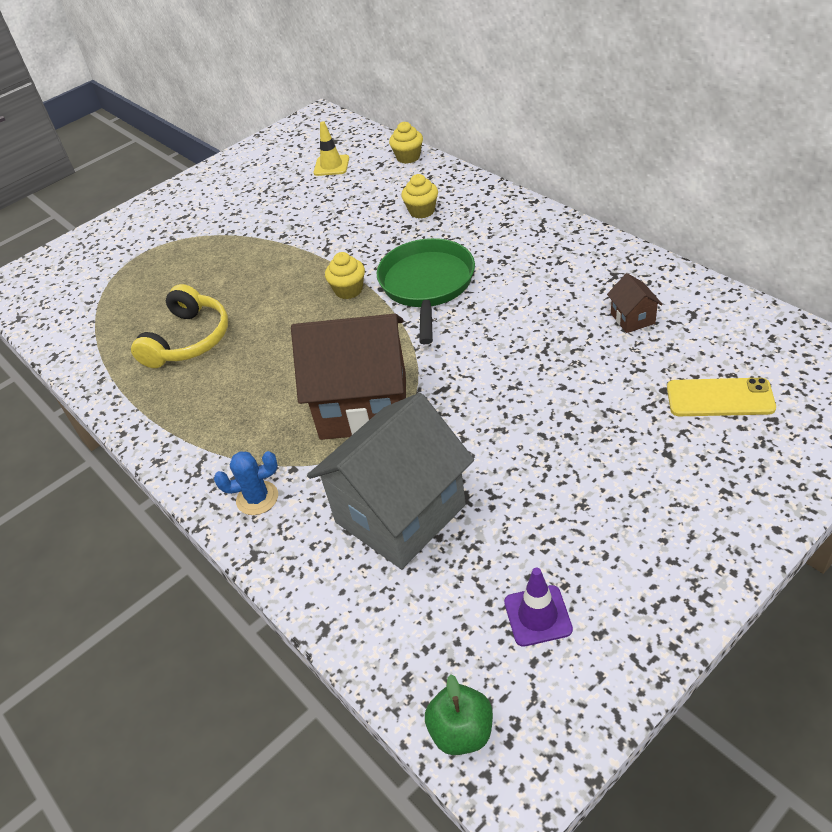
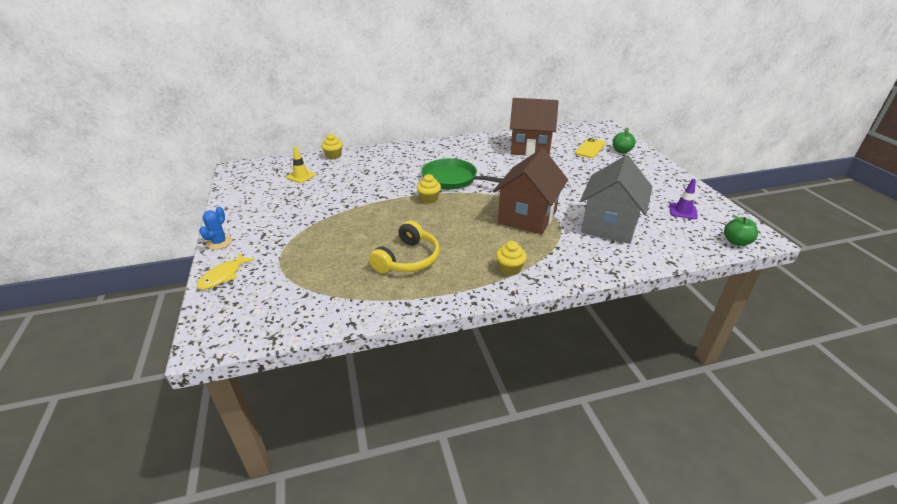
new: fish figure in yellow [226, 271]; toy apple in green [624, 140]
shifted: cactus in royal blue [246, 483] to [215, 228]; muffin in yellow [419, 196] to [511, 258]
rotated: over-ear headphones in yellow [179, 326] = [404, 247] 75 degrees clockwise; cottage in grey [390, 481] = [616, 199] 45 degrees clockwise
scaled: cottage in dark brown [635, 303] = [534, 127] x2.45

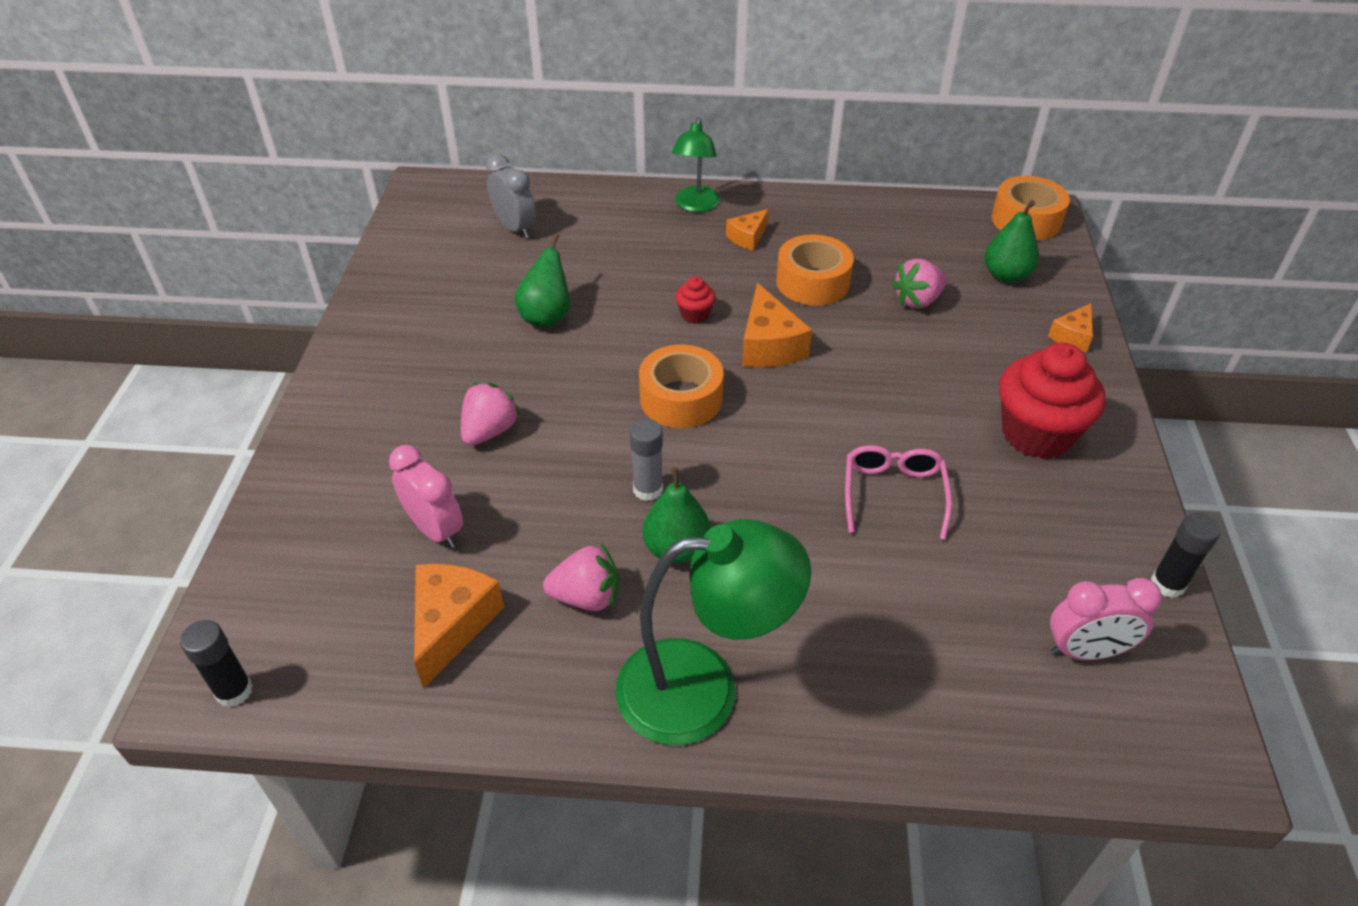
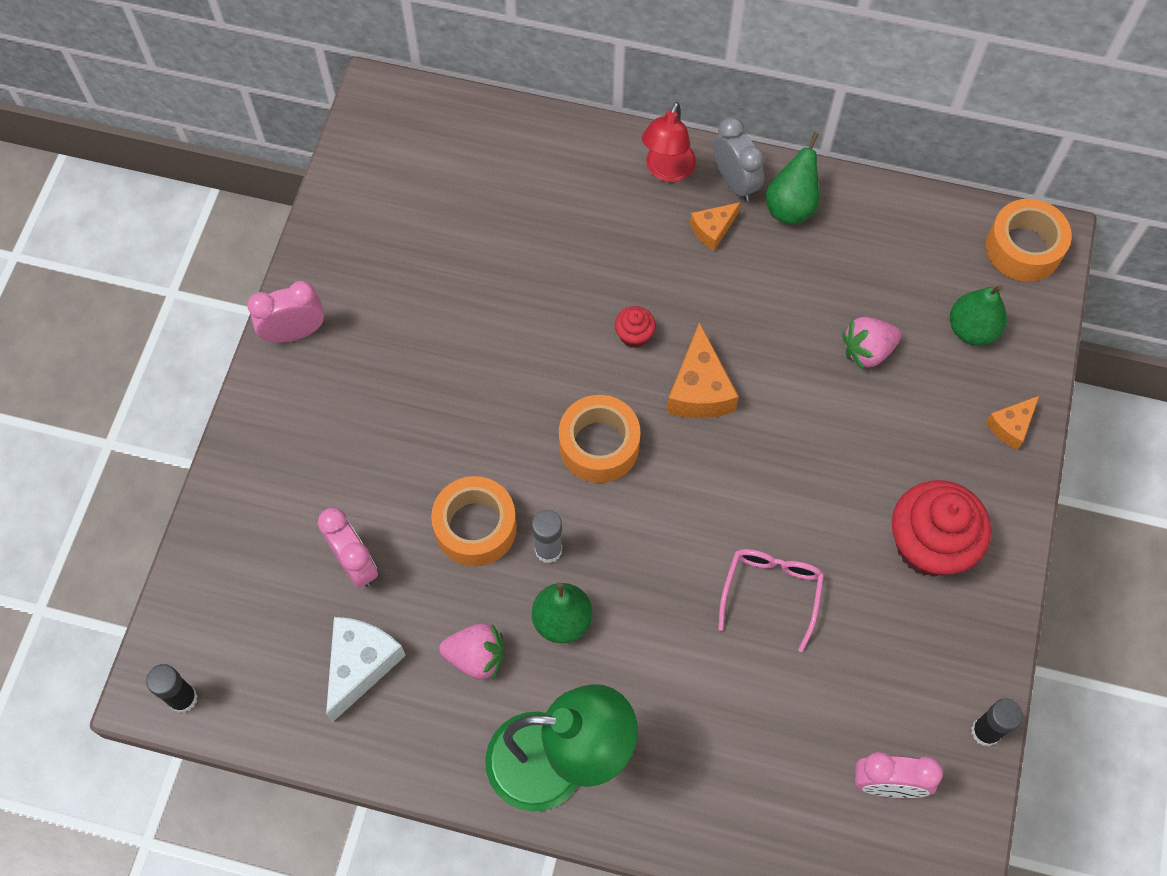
gone: toy strawberry in rose-pink [490, 414]
new: alarm clock in rose-pink [285, 312]
shifted: tape in bright orange [815, 270] to [474, 521]; alarm clock in grey [511, 196] to [739, 159]; pear in green [542, 280] to [792, 178]
repainted: cheese wedge in bright orange [459, 626] to cheese wedge in snow-white [366, 670]; lamp in green [696, 164] to lamp in scarlet [669, 142]

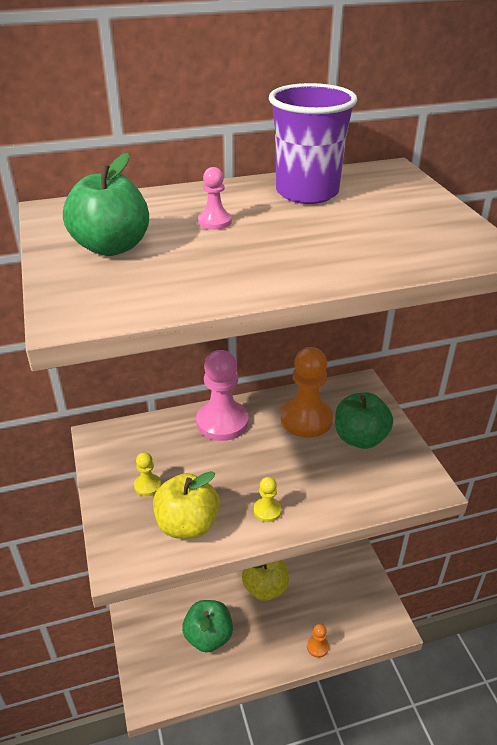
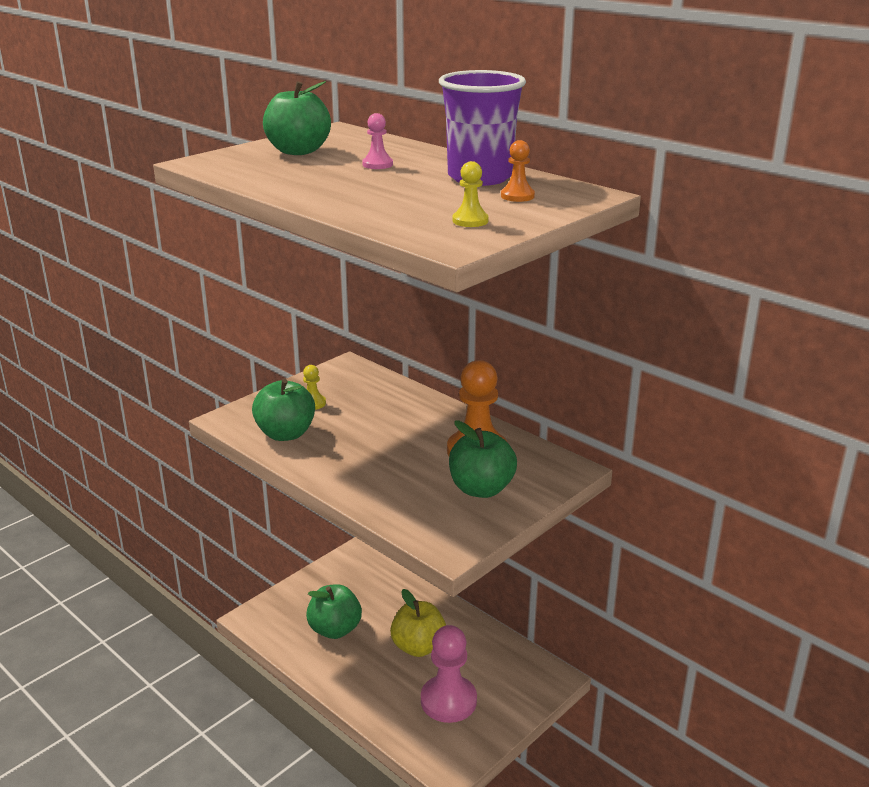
shifted: pawn in rose-pink [222, 395] to [449, 674]; pawn in yellow [268, 499] to [470, 194]; pawn in bright orange [318, 641] to [518, 171]
repainted: toy apple in yellow [186, 505] to toy apple in green [283, 410]

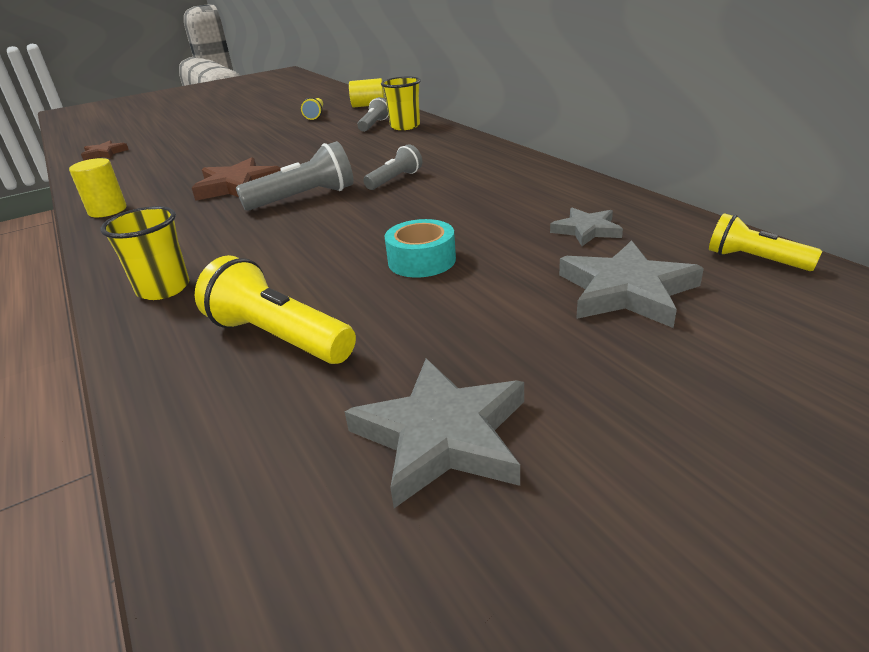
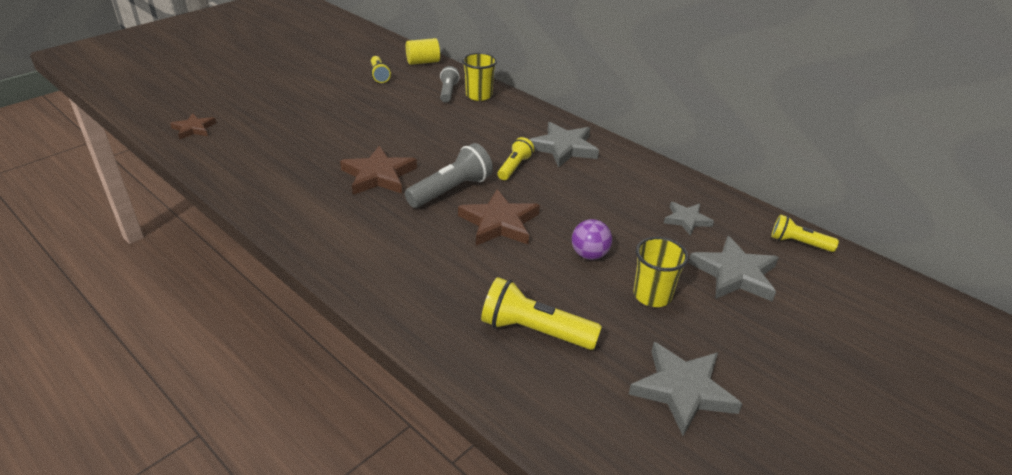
gone: solid cylinder in yellow [98, 187]
new: star in dark brown [499, 217]; star in grey [564, 145]
shifted: beaker in yellow [145, 253] to [661, 272]
swapped: tape in turquoise [420, 248] to play ball in royal purple [592, 239]
repainted: flashlight in grey [392, 167] to flashlight in yellow [516, 158]

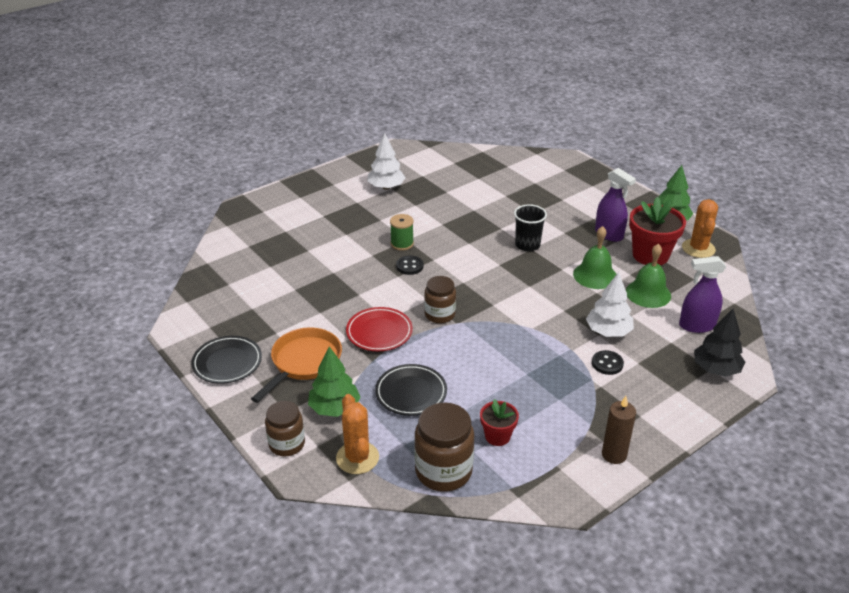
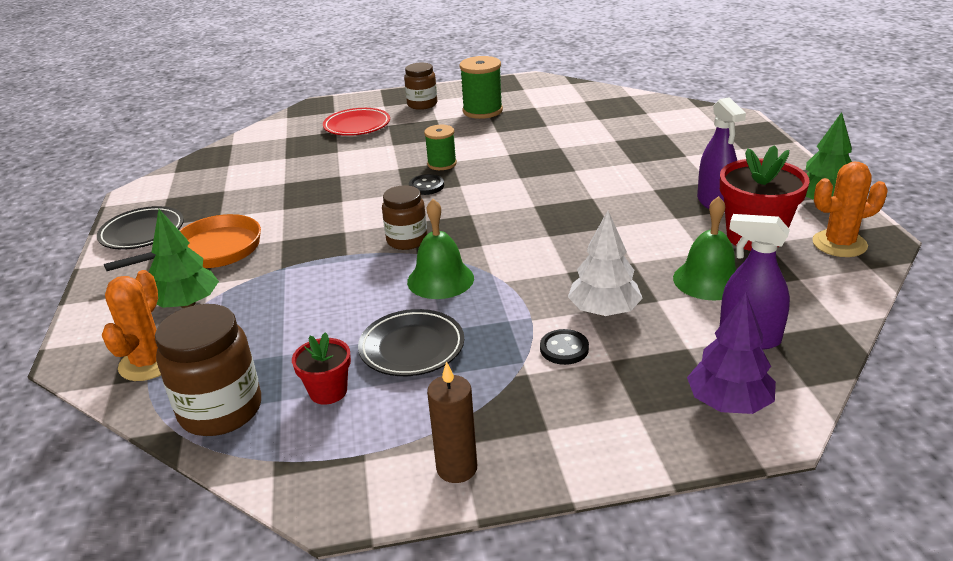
gone: beaker in ebony [530, 227]
shifted: dinner plate in scarlet [379, 329] to [356, 122]; dinner plate in ebony [411, 390] to [411, 342]; jam jar in dark brown [285, 429] to [420, 86]; school bell in green [594, 257] to [440, 249]
swapped: toy tree in snow-white [386, 161] to reel of thread in green [481, 87]
repainted: toy tree in ebony [719, 343] to toy tree in royal purple [731, 353]
rotated: cactus in bright orange [700, 228] = [850, 209] 45 degrees clockwise

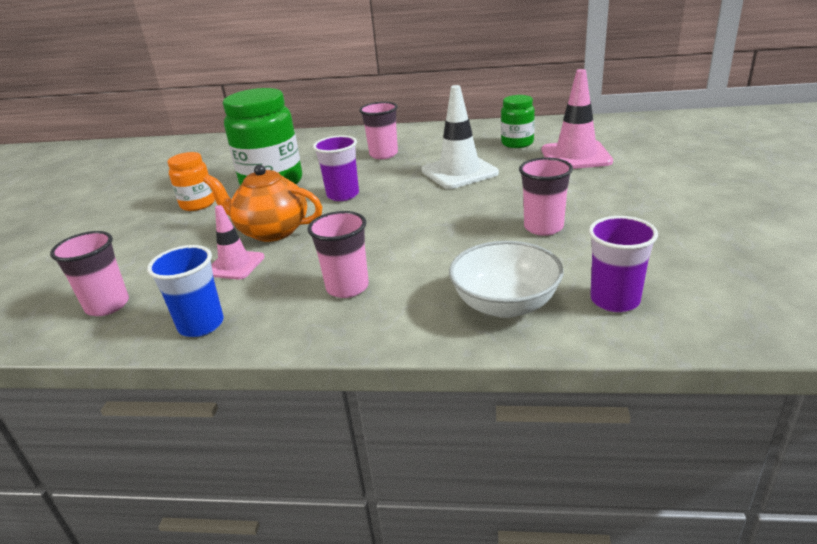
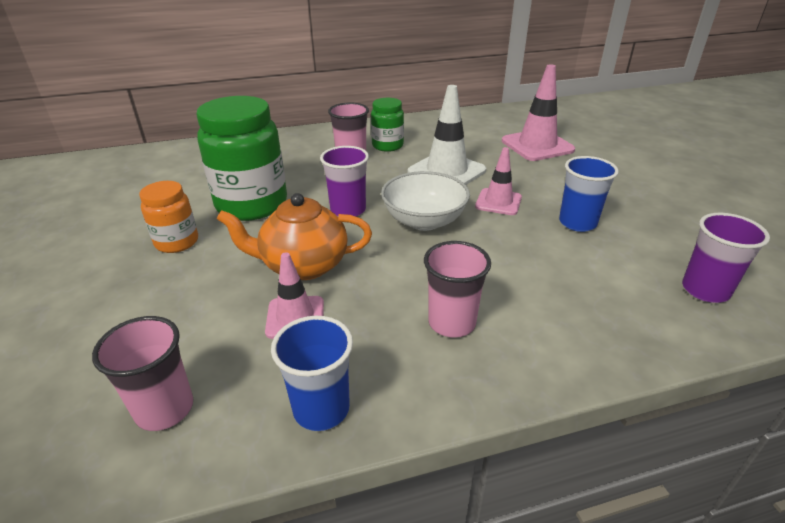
new: safety cone in rose-pink [498, 181]
shifted: jam jar in green [518, 121] to [387, 125]; bowl in snow-white [506, 279] to [425, 201]
repainted: beaker in rose-pink [546, 196] to beaker in royal blue [589, 194]

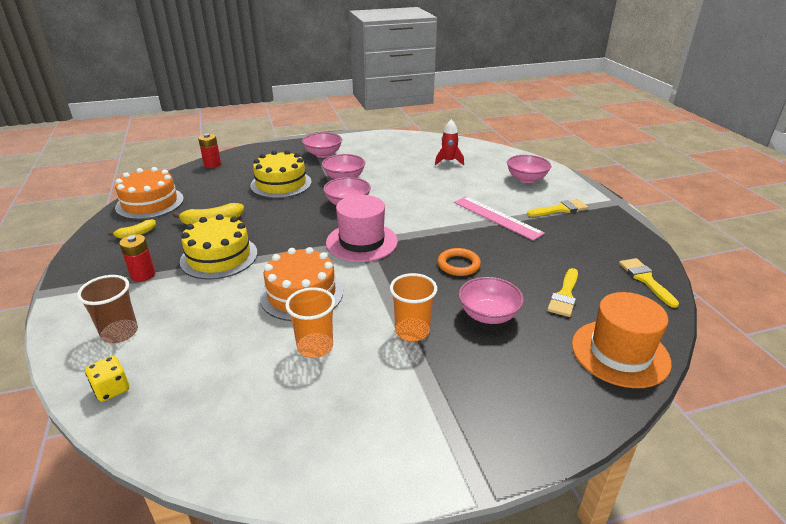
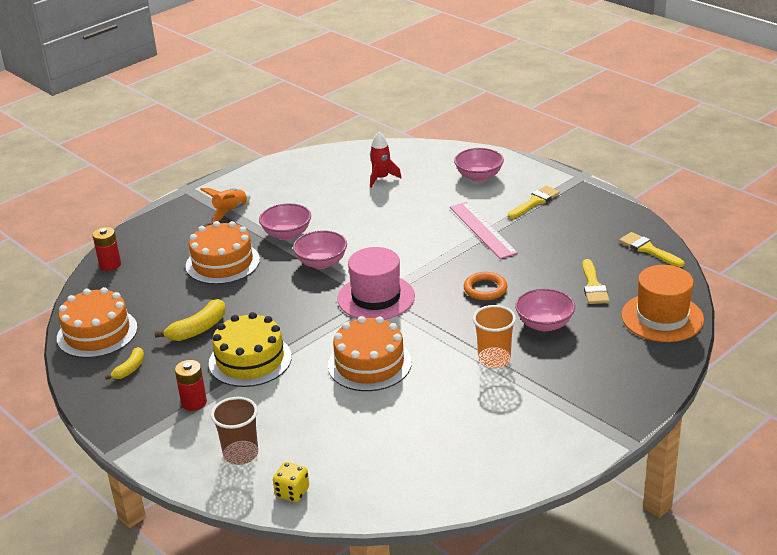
gone: beaker in bright orange [310, 322]
swapped: bowl in rose-pink [322, 145] to rocket in bright orange [225, 205]
repainted: layer cake in yellow [281, 174] to layer cake in bright orange [223, 252]
rotated: straightedge in rose-pink [499, 218] = [484, 230] 45 degrees clockwise

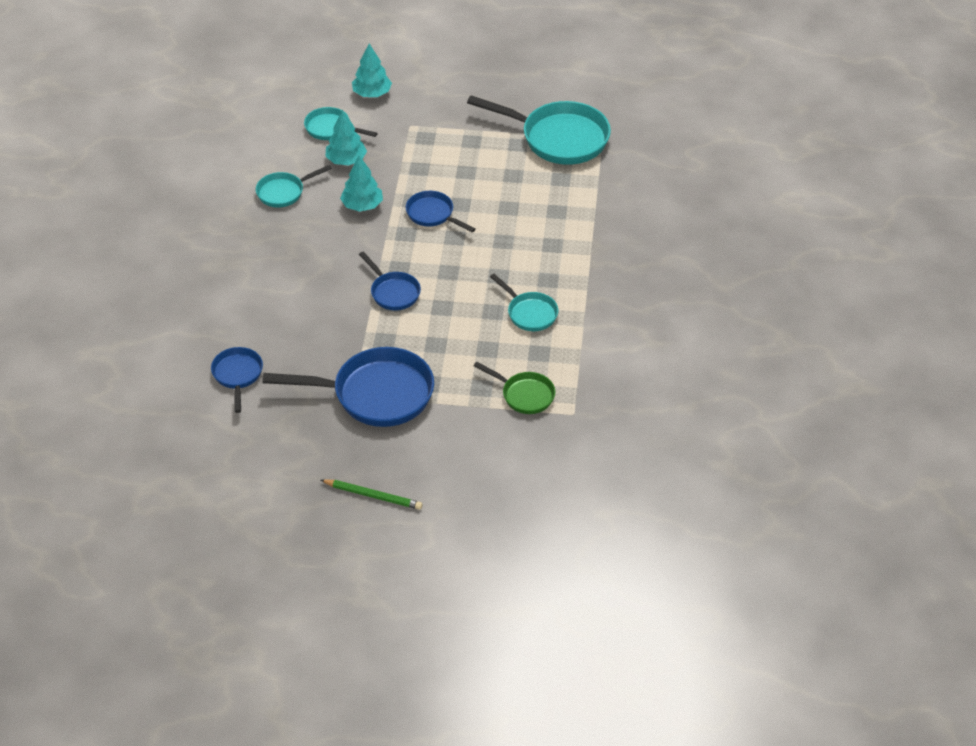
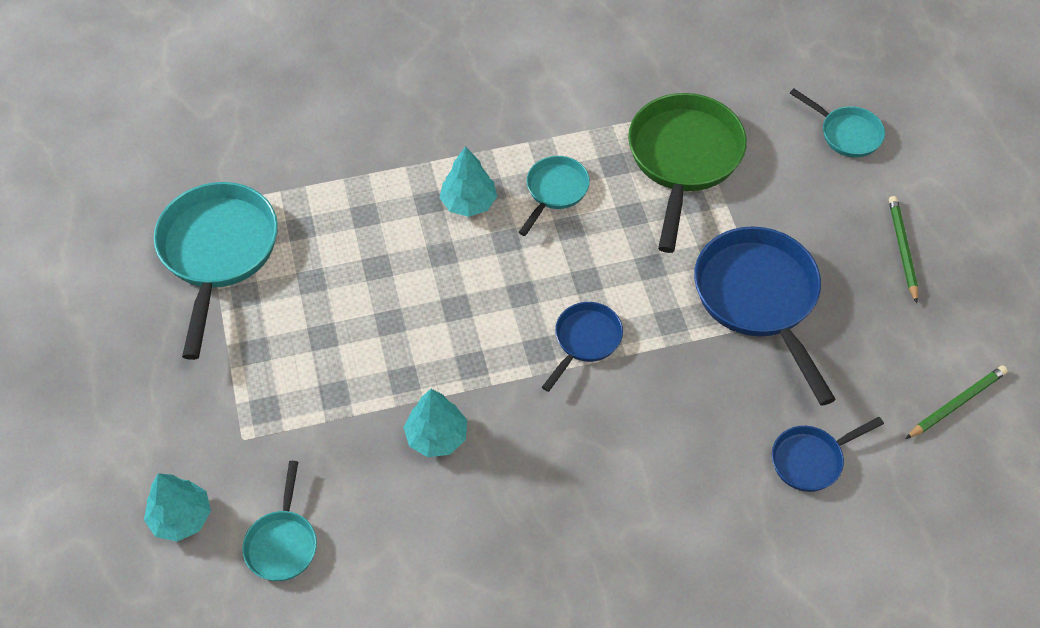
gone: skillet in royal blue [441, 211]
new: pencil in green [957, 402]
shifted: toy tree in turquoise [346, 137] to [468, 181]; skillet in turquoise [294, 186] to [837, 123]
scaled: skillet in green [514, 388] = [687, 173] x1.89

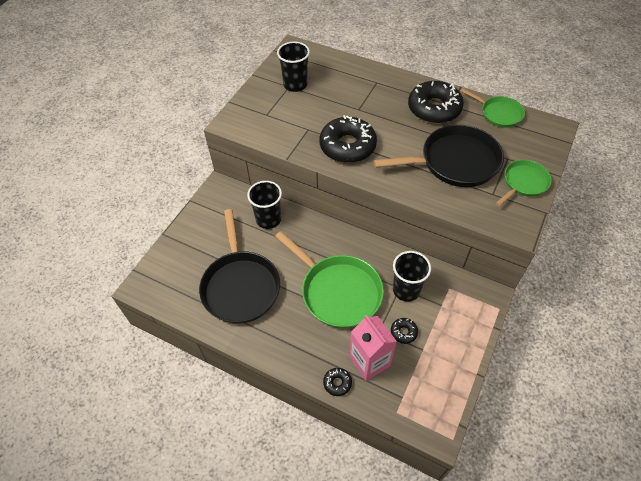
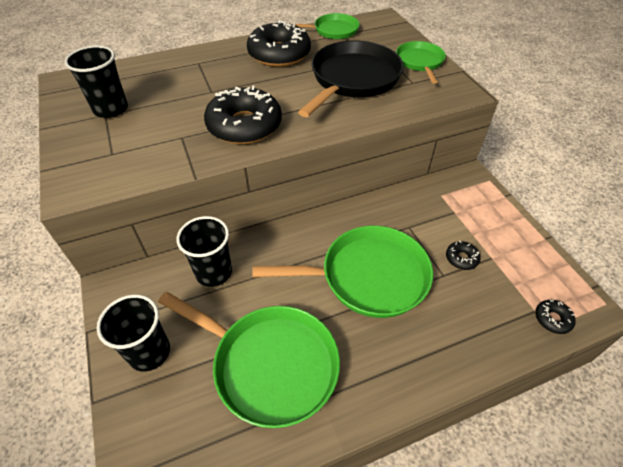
gone: juice carton in rose-pink [373, 348]
shifted: beaker in ebony [412, 276] to [133, 333]; donut in ebony [337, 382] to [555, 317]
repainted: skillet in ebony [239, 266] to skillet in green [249, 360]

